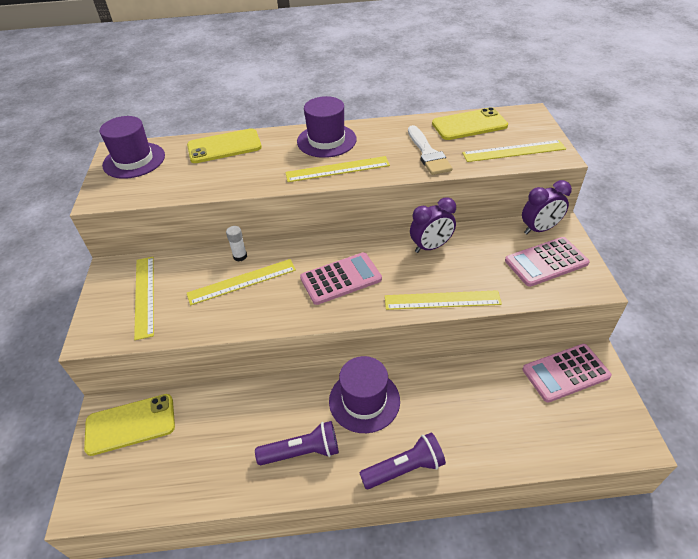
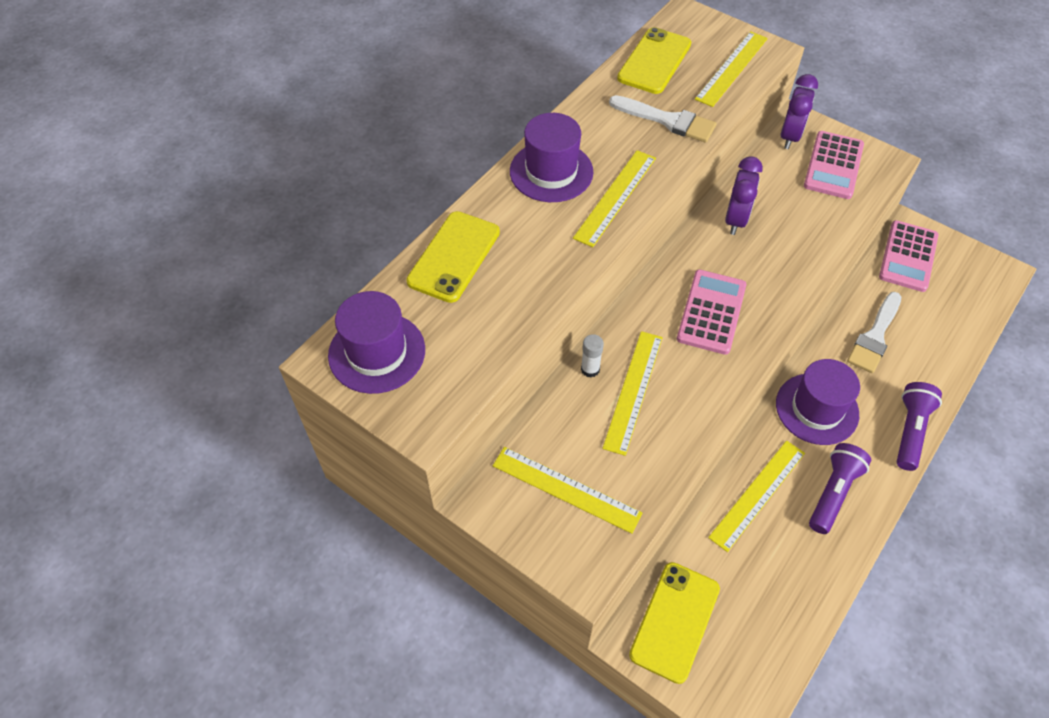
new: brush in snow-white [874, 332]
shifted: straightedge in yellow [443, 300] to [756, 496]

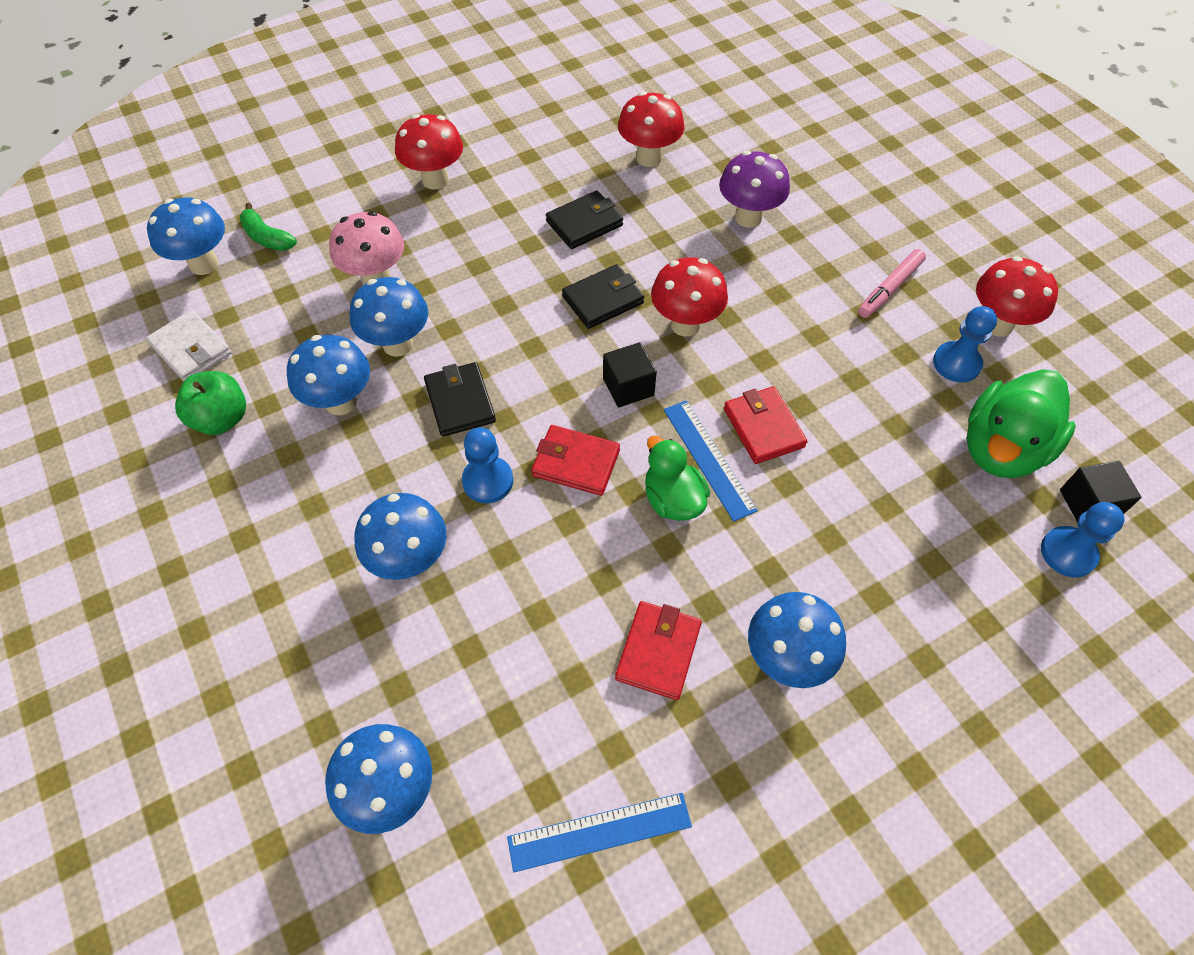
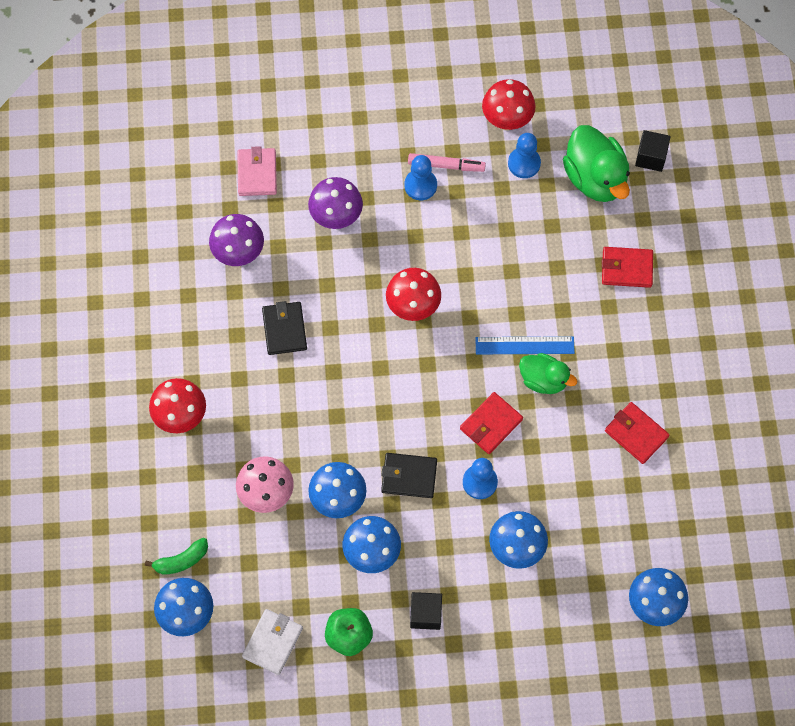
gone: straightedge in royal blue [599, 832]; wallet in ebony [603, 296]; toadstool in royal blue [797, 640]
new: wallet in rose-pink [257, 171]
shifted: pawn in royal blue [1083, 539] to [421, 177]; cube in ebony [630, 375] to [426, 611]; wallet in scarlet [766, 425] to [627, 267]
repainted: toadstool in scarlet [651, 129] to toadstool in royal purple [236, 240]
rotated: wallet in snow-white [188, 345] = [272, 642] 45 degrees counterclockwise; marker pen in rose-pink [892, 283] = [447, 162] 60 degrees counterclockwise; duck in green [677, 478] = [548, 373] 150 degrees counterclockwise

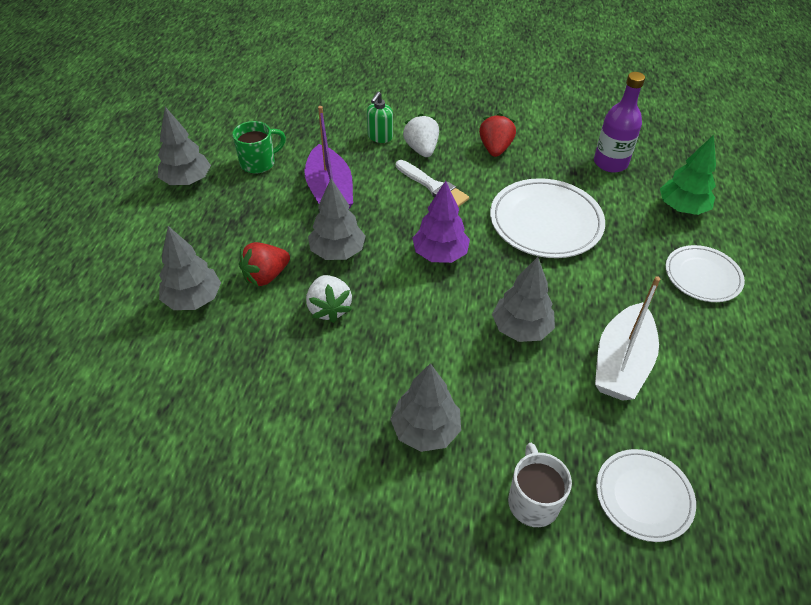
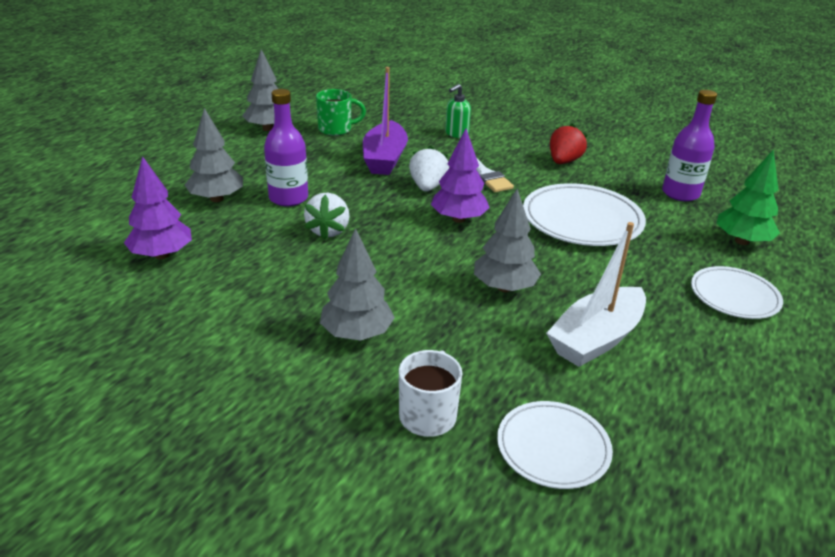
gone: toy tree in grey [337, 219]
new: toy tree in royal purple [158, 207]
shifted: toy strawberry in snow-white [421, 135] to [429, 169]
swapped: toy strawberry in scarlet [264, 264] to bottle in royal purple [286, 148]

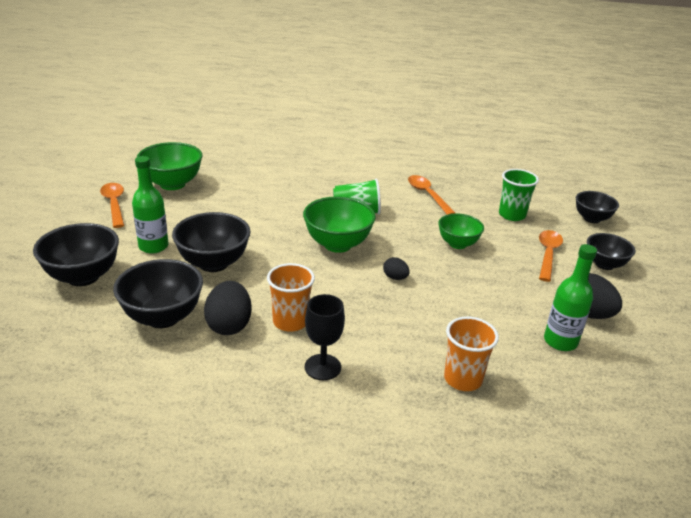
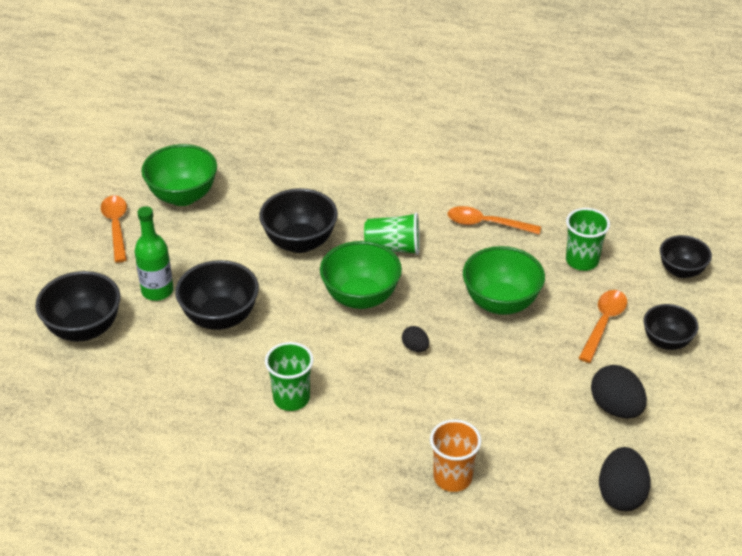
gone: chalice in ebony [325, 337]; bottle in green [570, 297]
shifted: bowl in ebony [158, 293] to [298, 220]; egg shape in ebony [228, 308] to [625, 479]
repainted: beaker in bright orange [291, 297] to beaker in green [289, 376]
rotated: spoon in bright orange [431, 195] = [494, 220] 60 degrees counterclockwise
scaled: bowl in green [461, 231] = [504, 280] x1.55

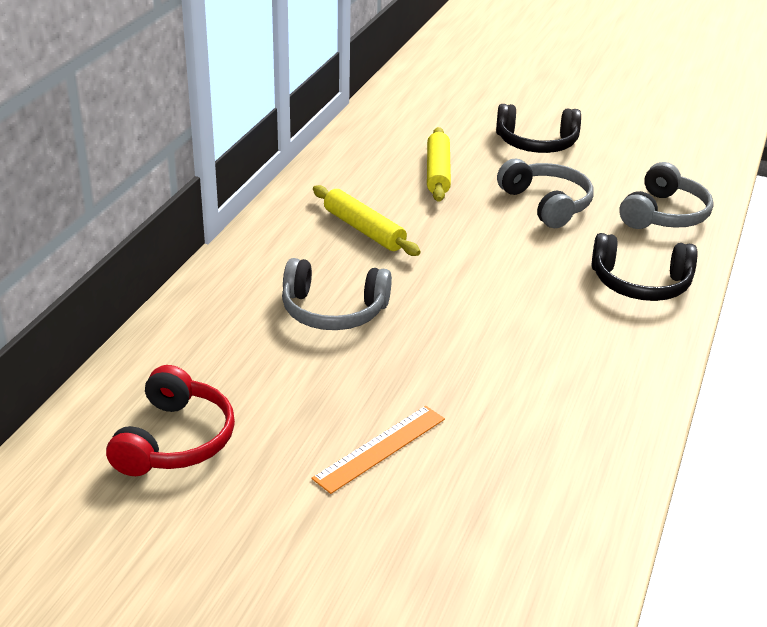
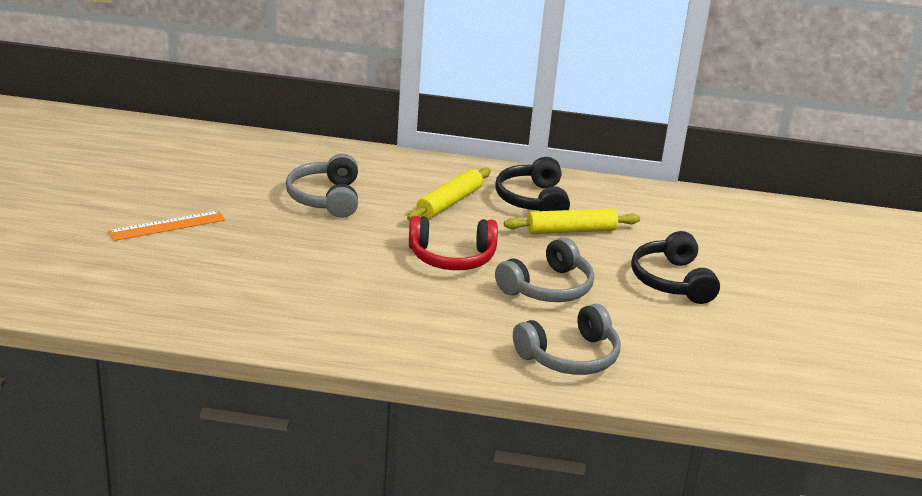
shifted: over-ear headphones in scarlet [170, 420] to [453, 243]; over-ear headphones in ebony [644, 267] to [532, 184]
rotated: straightedge in bright orange [378, 450] = [166, 226] 60 degrees counterclockwise; over-ear headphones in grey [666, 195] = [567, 339] 45 degrees counterclockwise

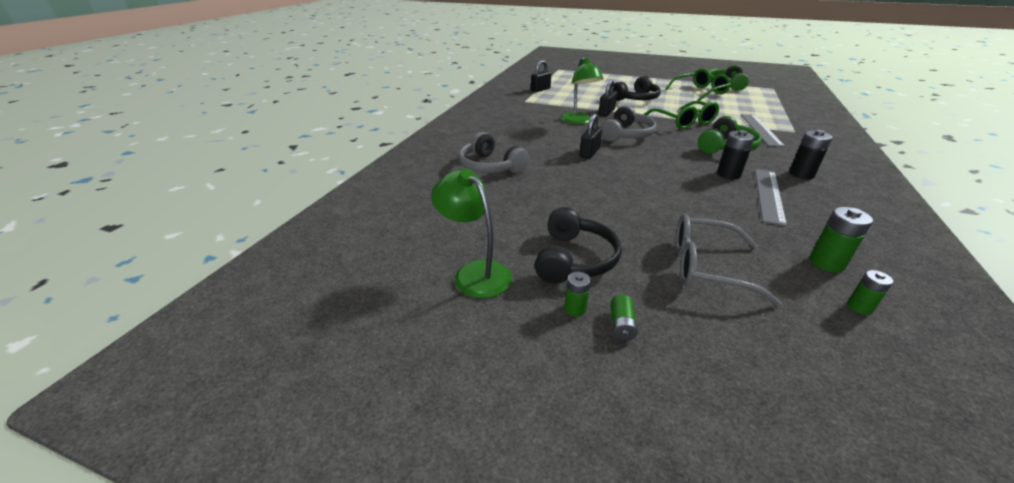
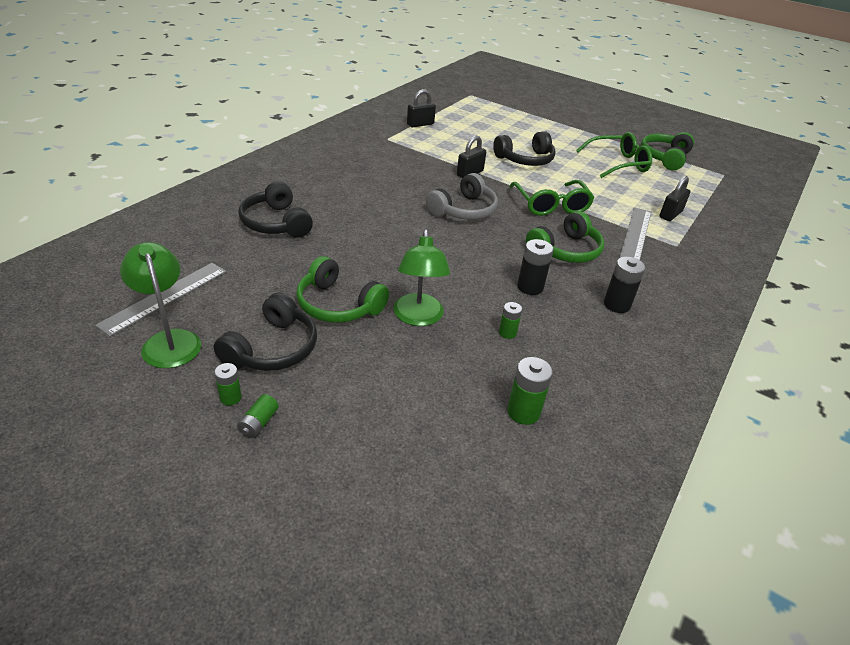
gone: eyeglasses in grey [729, 260]
new: over-ear headphones in green [342, 289]
shifted: straightedge in grey [771, 197] to [160, 300]; lamp in green [582, 90] to [421, 278]; battery in green [870, 292] to [510, 320]; lock in ebony [591, 136] to [674, 198]
repainted: over-ear headphones in grey [494, 152] to over-ear headphones in ebony [275, 209]

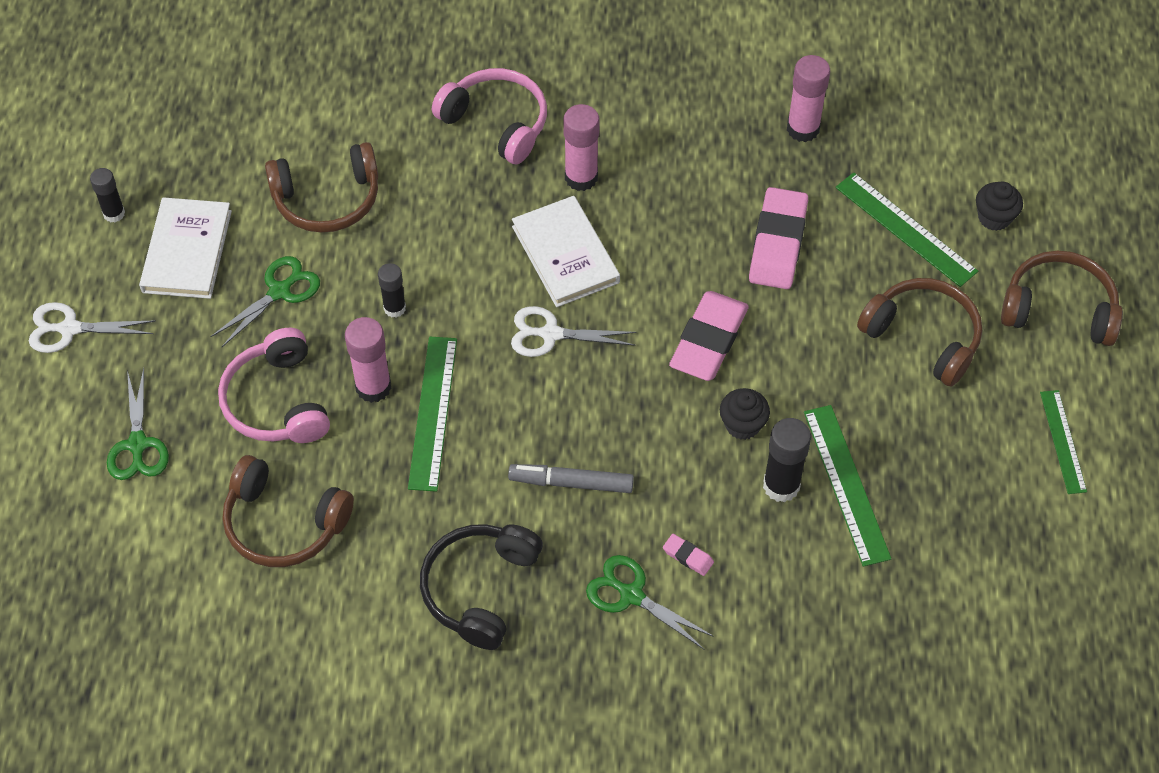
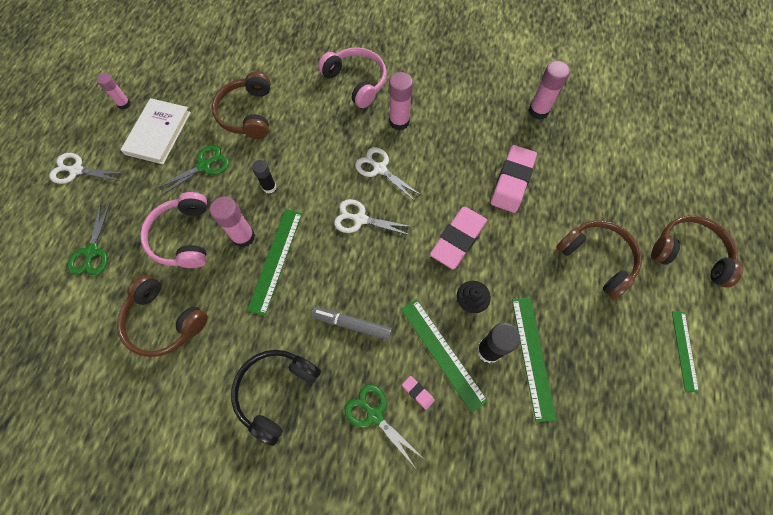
gone: muffin in ebony [999, 206]
shifted: straightedge in green [907, 229] to [444, 356]
swapped: hardcover in snow-white [566, 251] to scissors in snow-white [388, 174]
repainted: glue in ebony [107, 195] to glue in rose-pink [114, 91]
rotated: over-ear headphones in dark brown [321, 187] = [241, 105] 90 degrees clockwise

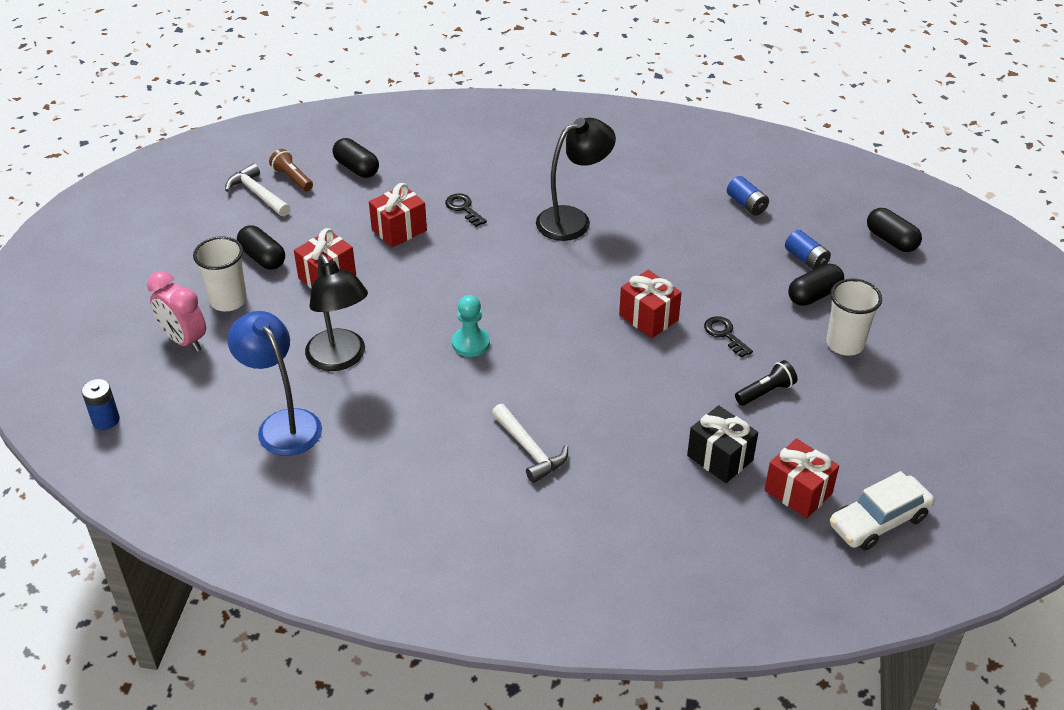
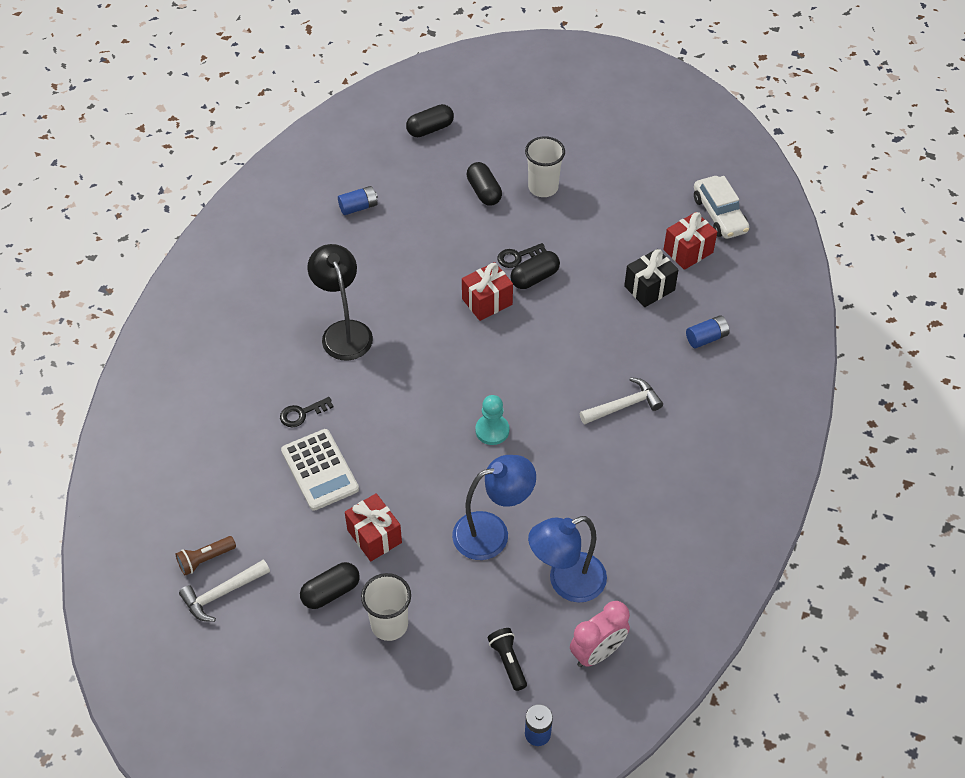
shifted: flashlight in ebony [766, 382] to [507, 659]; pill in ebony [356, 158] to [535, 270]; alarm clock in rose-pink [176, 311] to [600, 634]; battery in royal blue [808, 250] to [708, 331]
swapped: gift in scarlet [398, 215] to calculator in snow-white [320, 470]
repainted: lamp in ebony [336, 312] to lamp in royal blue [494, 507]

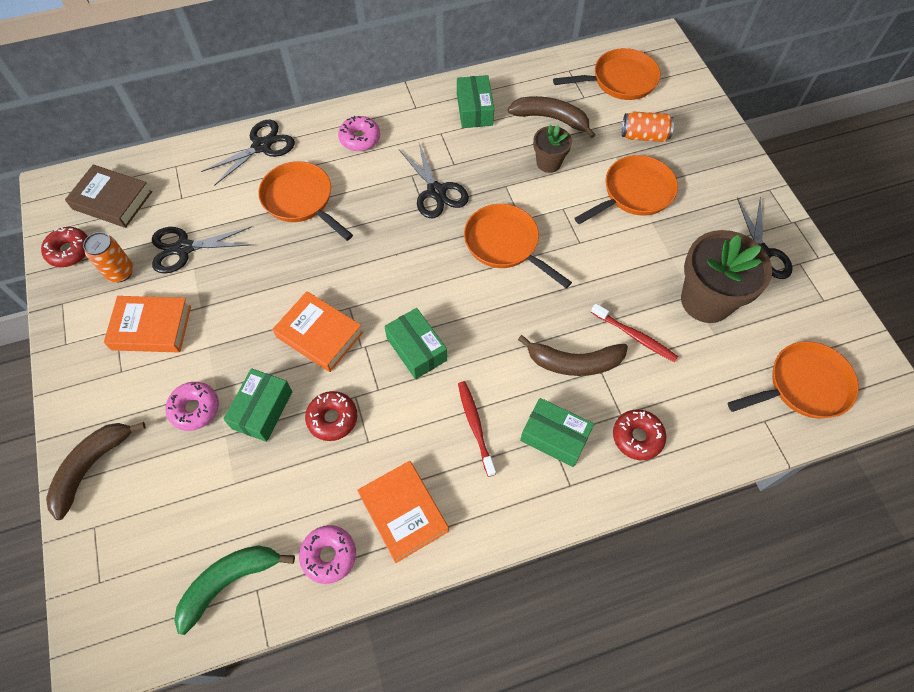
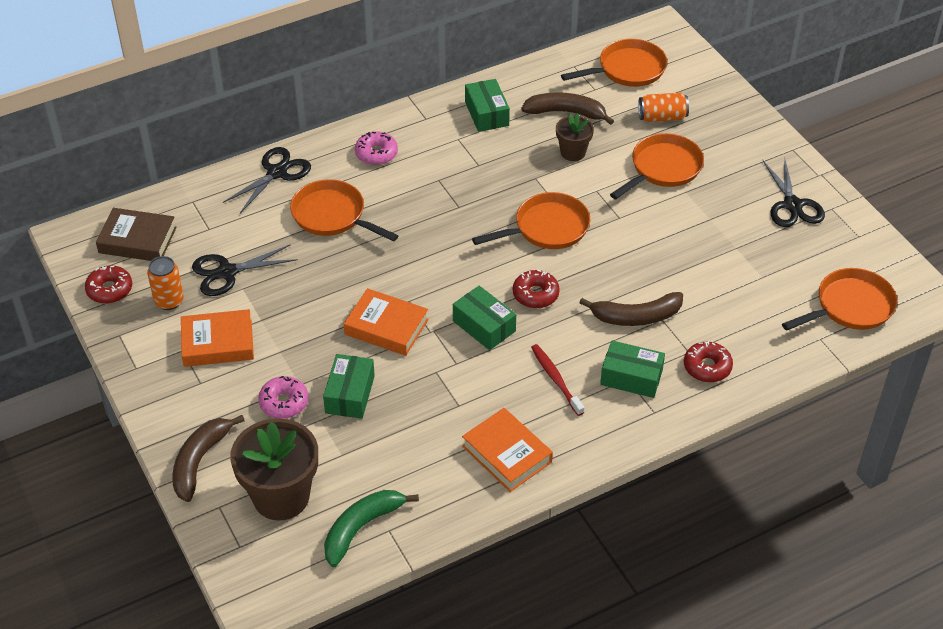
gone: donut in rose-pink [327, 554]; scissors in ebony [434, 180]; tooth brush in scarlet [634, 332]
shifted: flower pot in dark brown [726, 276] to [274, 469]; donut in scarlet [331, 416] to [536, 289]
rotated: skillet in bright orange [518, 246] = [531, 220] 120 degrees clockwise

